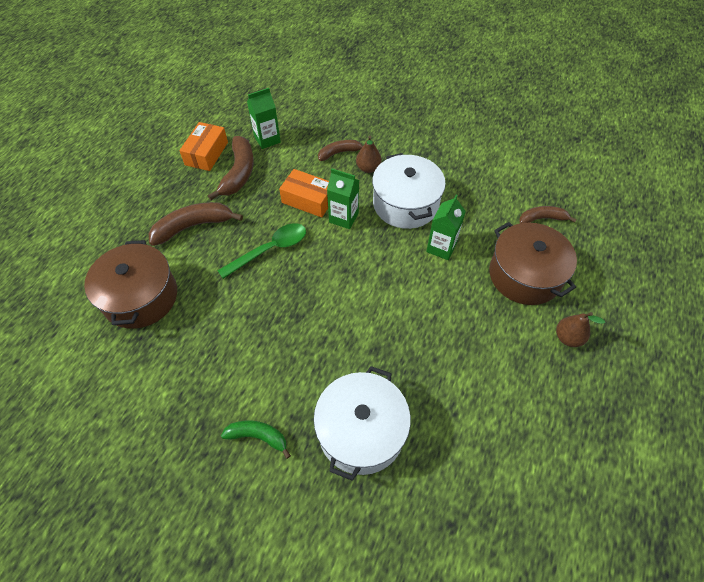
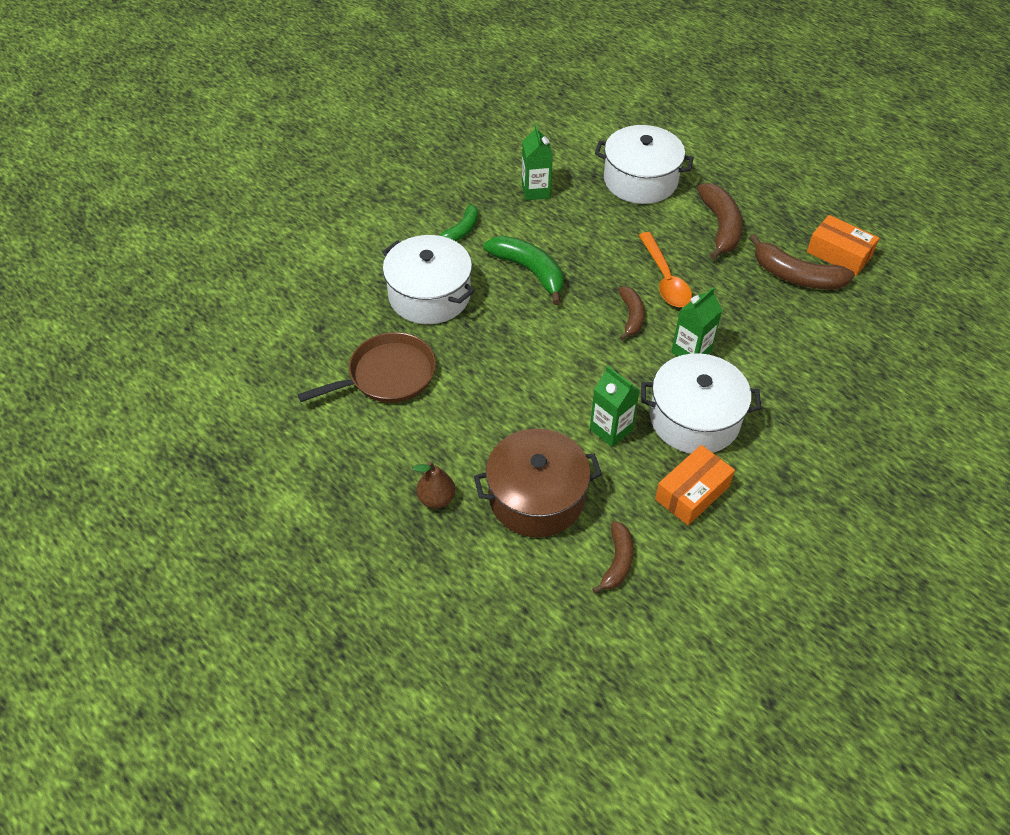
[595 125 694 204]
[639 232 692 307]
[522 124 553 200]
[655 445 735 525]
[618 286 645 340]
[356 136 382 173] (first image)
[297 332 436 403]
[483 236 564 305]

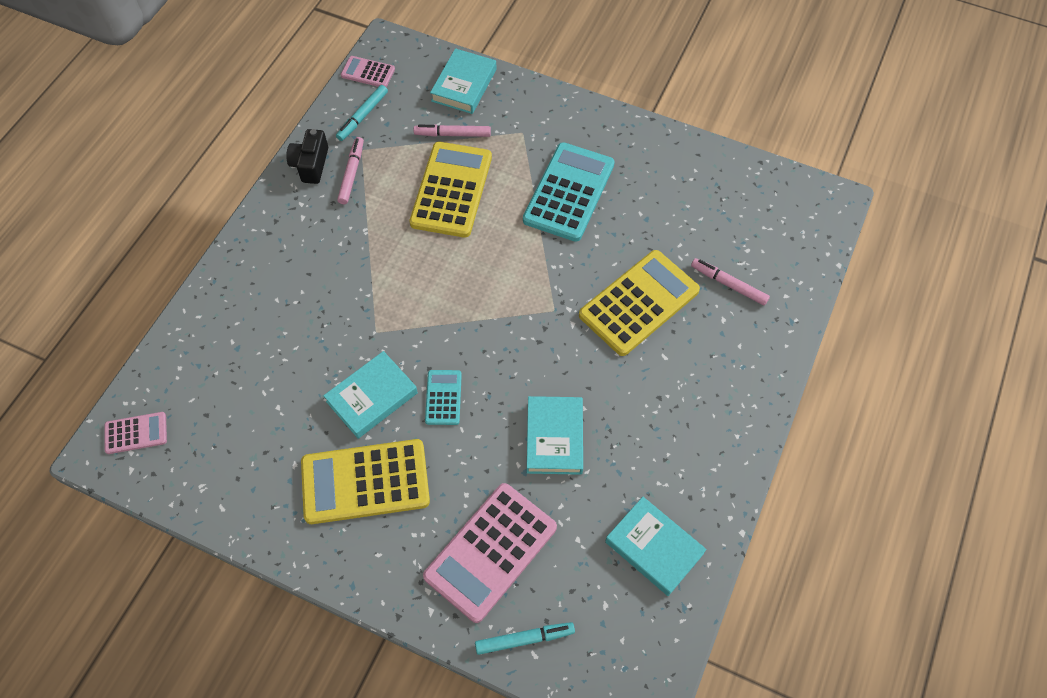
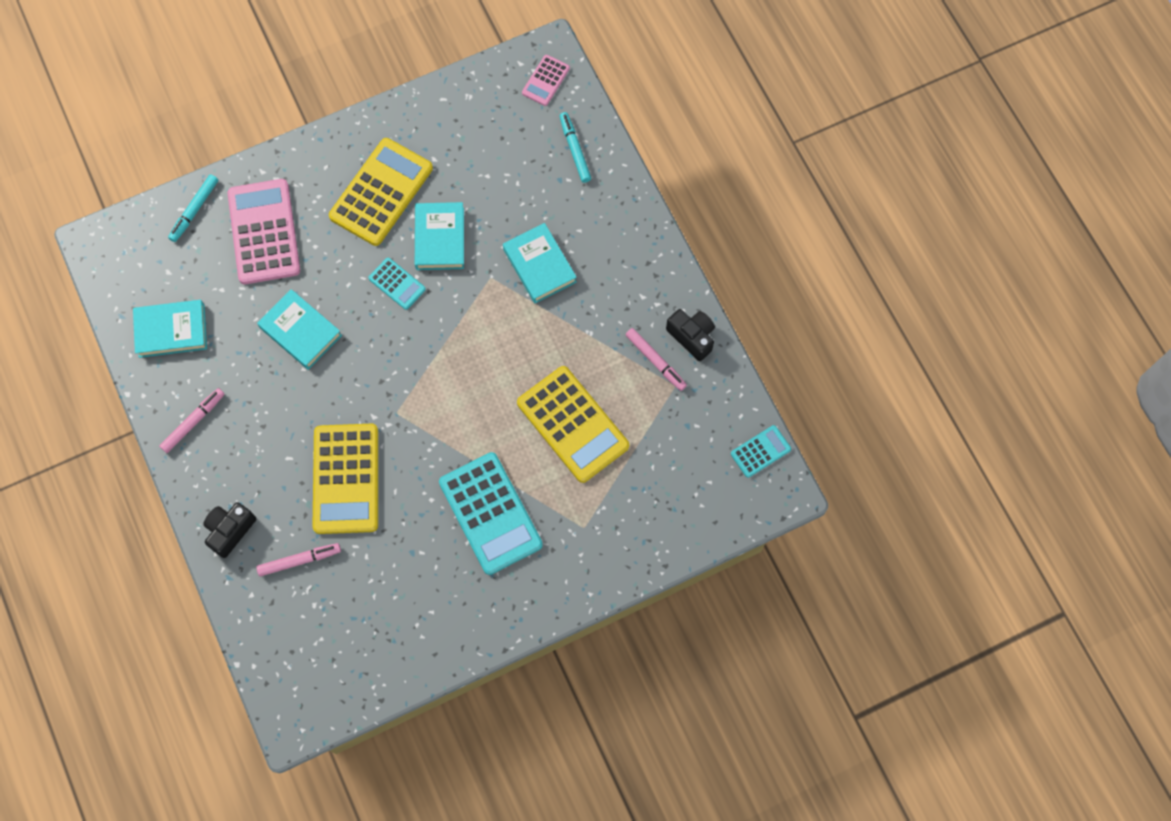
[559 112 591 183]
[731 425 791 478]
[159 388 224 453]
[503 223 577 303]
[203 502 256 558]

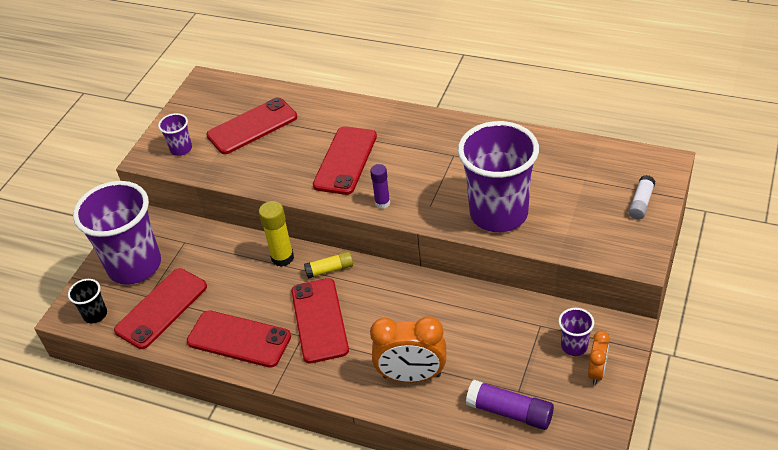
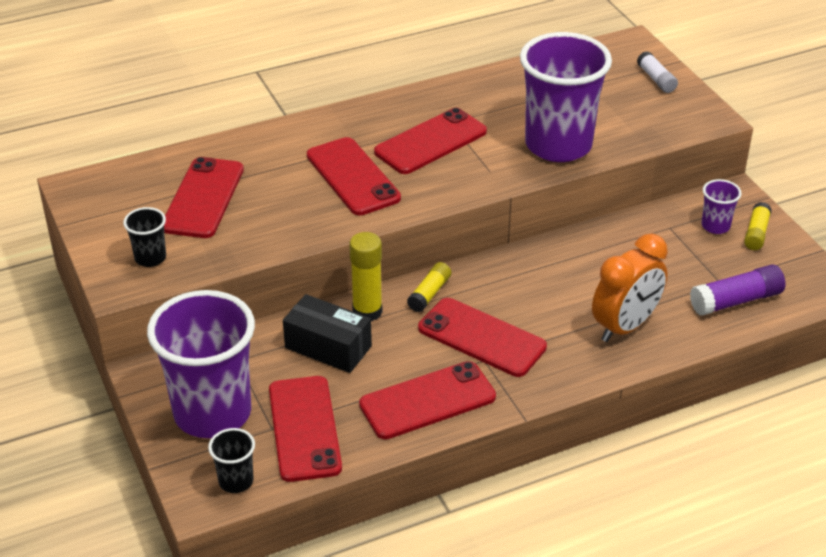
[123 207 166 267]
[370 164 390 209] (first image)
[744 202 772 250]
[283 294 372 373]
[374 108 487 174]

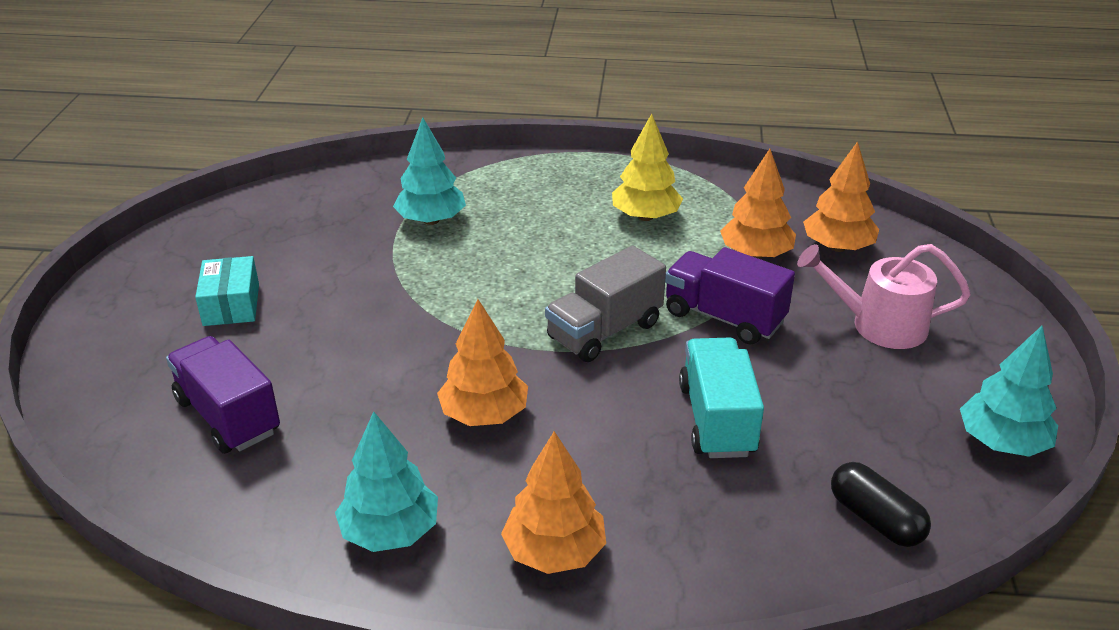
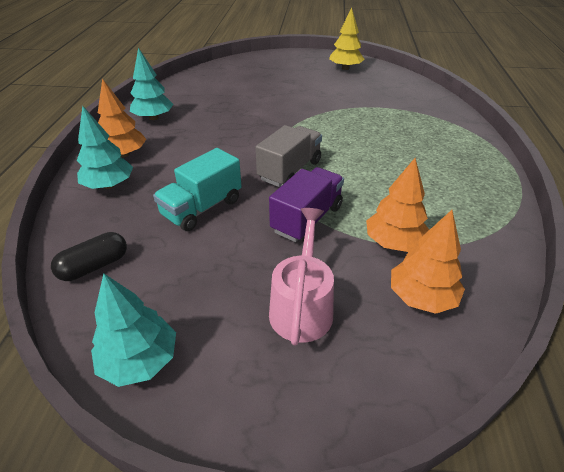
[166 336 280 454] (first image)
[195 256 259 326] (first image)
[77 106 133 189]
[437 299 528 426] (first image)
[256 125 322 187]
[329 8 365 70]
[153 148 242 231]

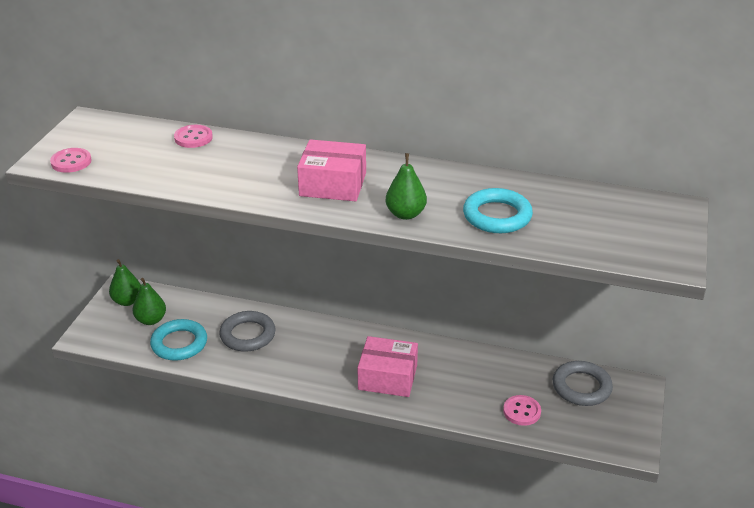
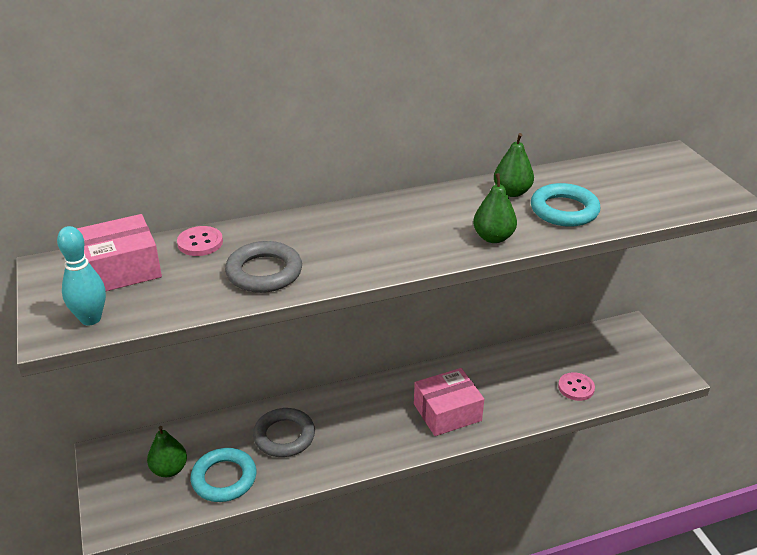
[57 226 106 325]
[494 133 534 197]
[77 214 162 291]
[225 241 302 293]

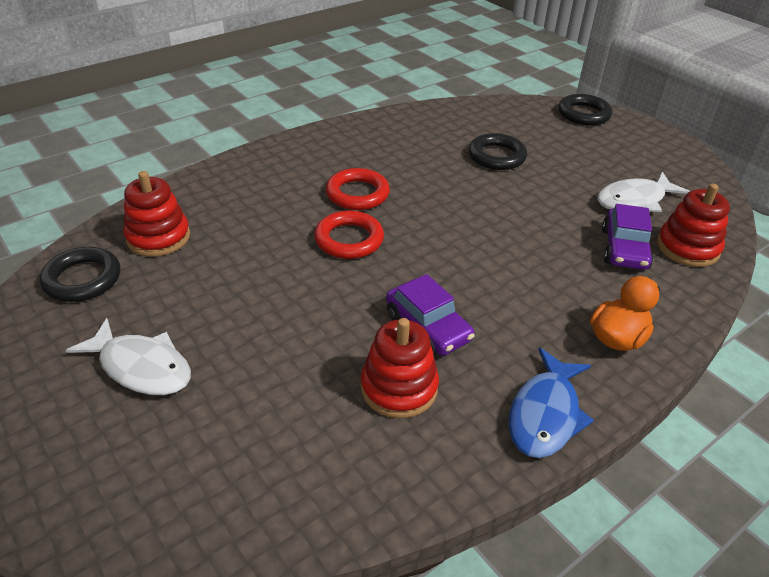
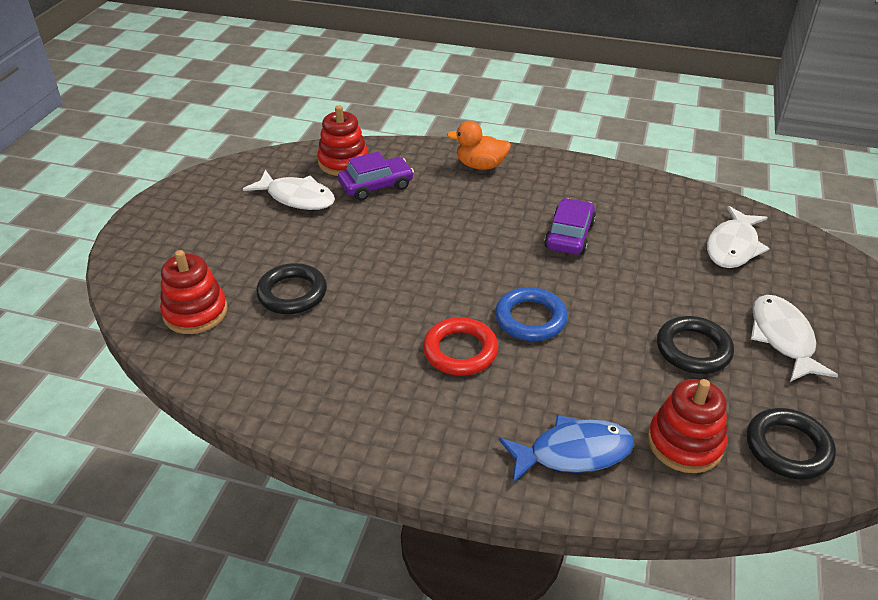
[495 287 568 341]
[160 250 228 334]
[499 415 634 483]
[657 316 734 374]
[707 206 770 268]

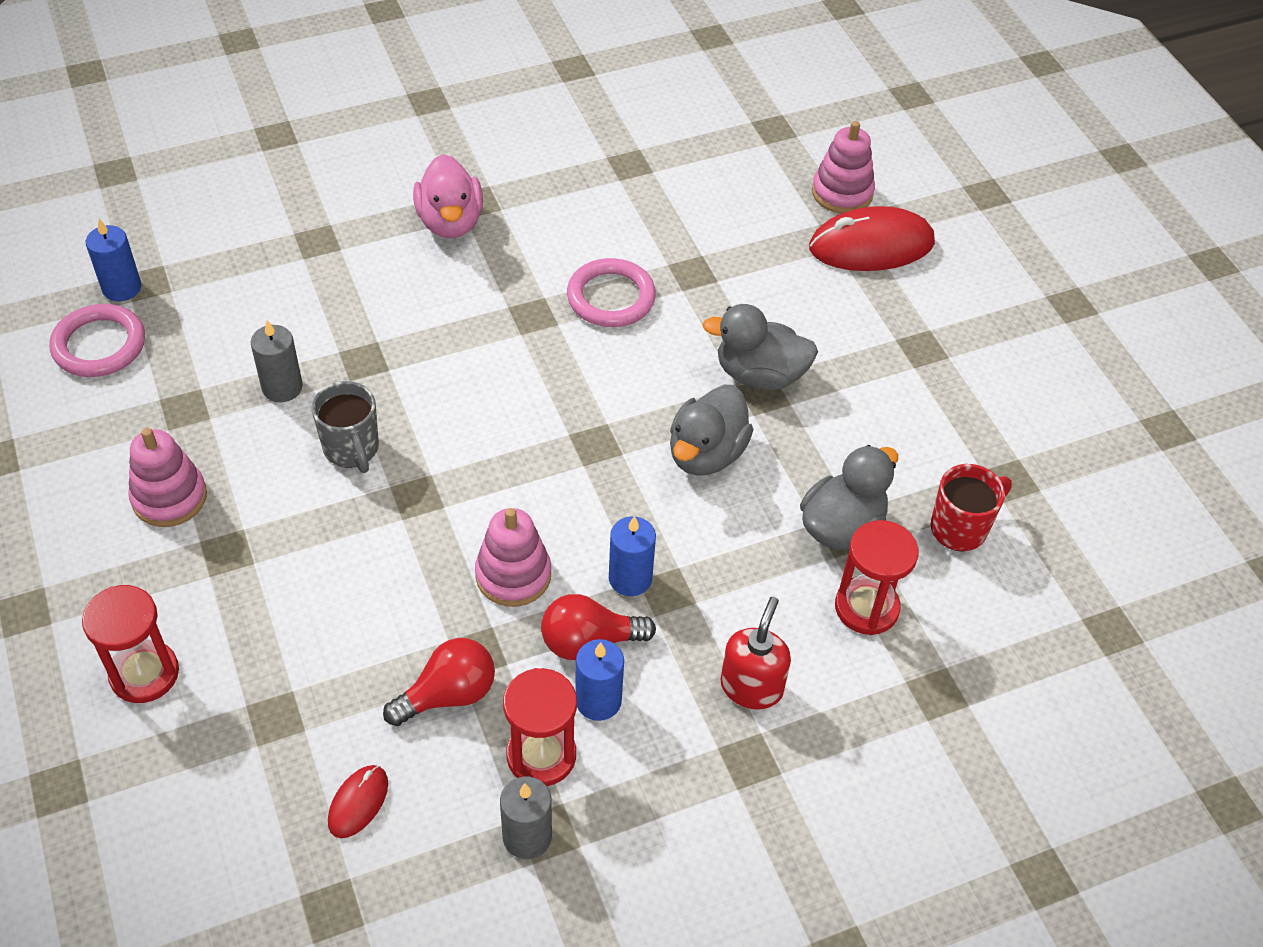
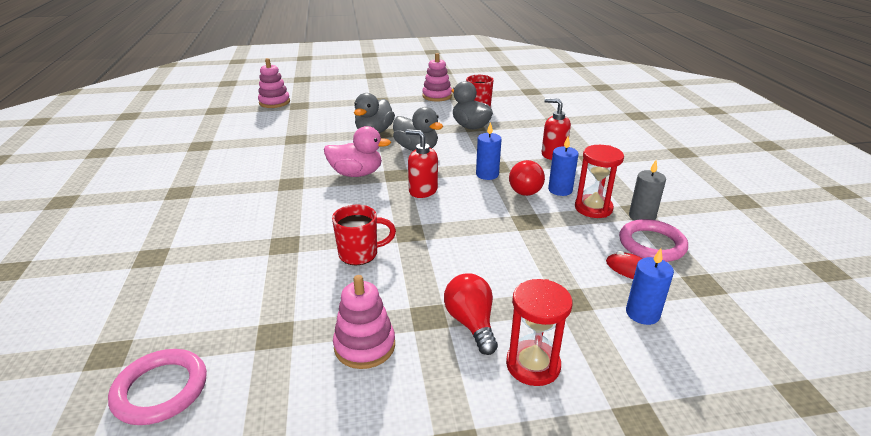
[626 248 674 325]
[251 320 303 402] (first image)
[332 205 396 265]
[444 273 498 355]
[324 126 391 177]
[422 53 452 101]
[619 219 688 262]
[809 206 935 271] (first image)
[835 520 919 635] (first image)
[406 129 438 198]

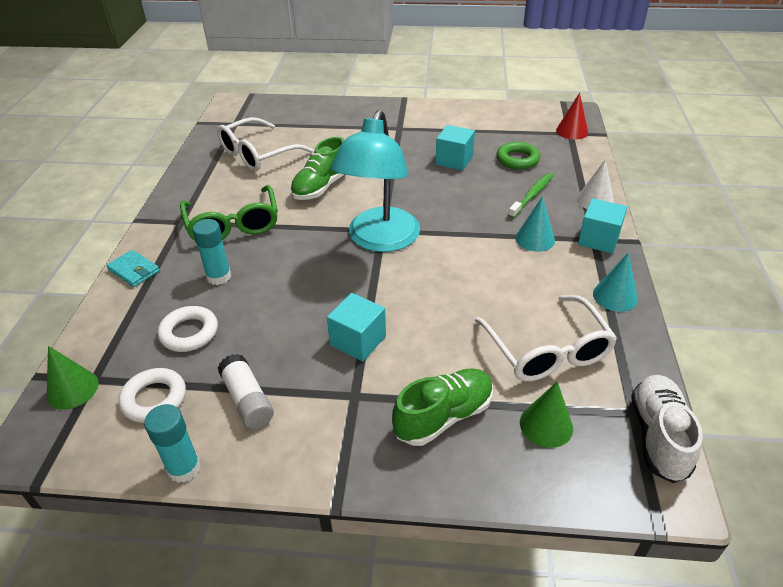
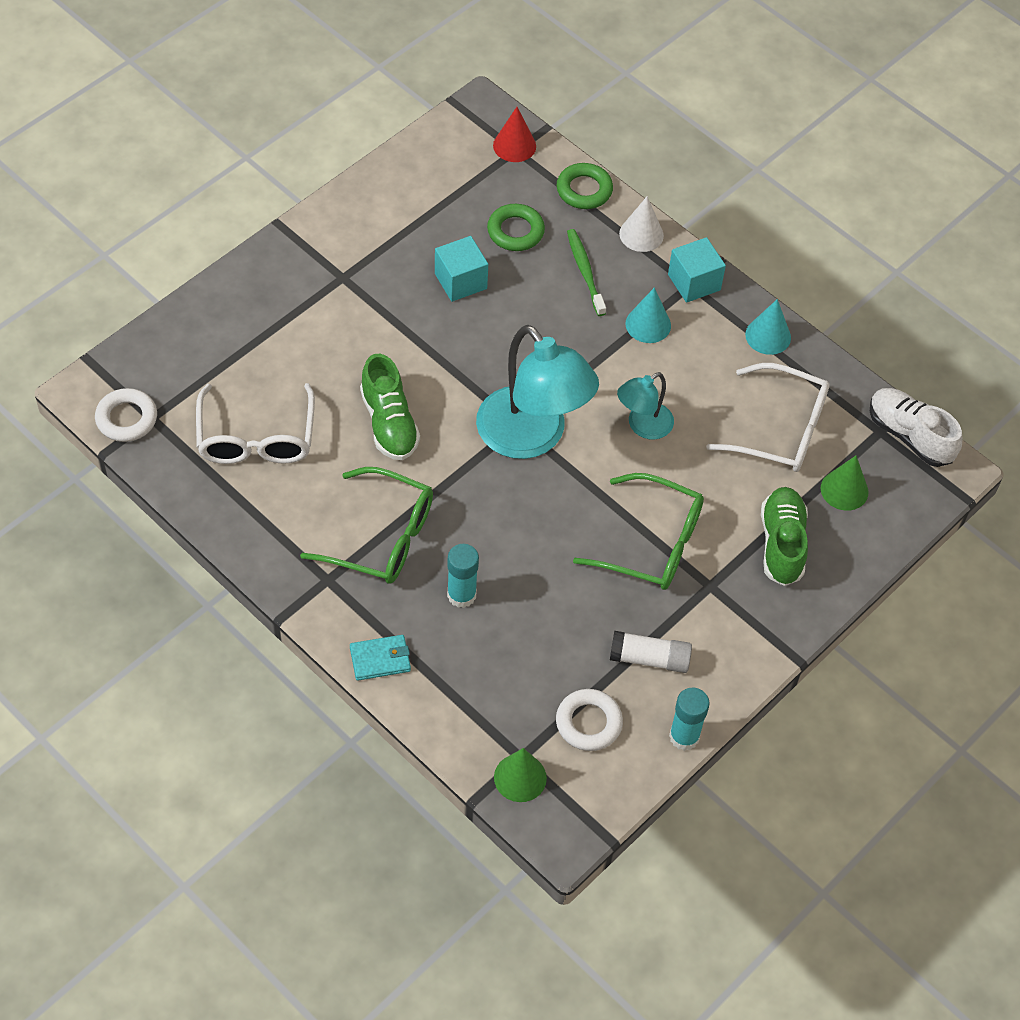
[95 388 157 442]
[573 473 704 590]
[557 163 613 209]
[617 372 674 439]

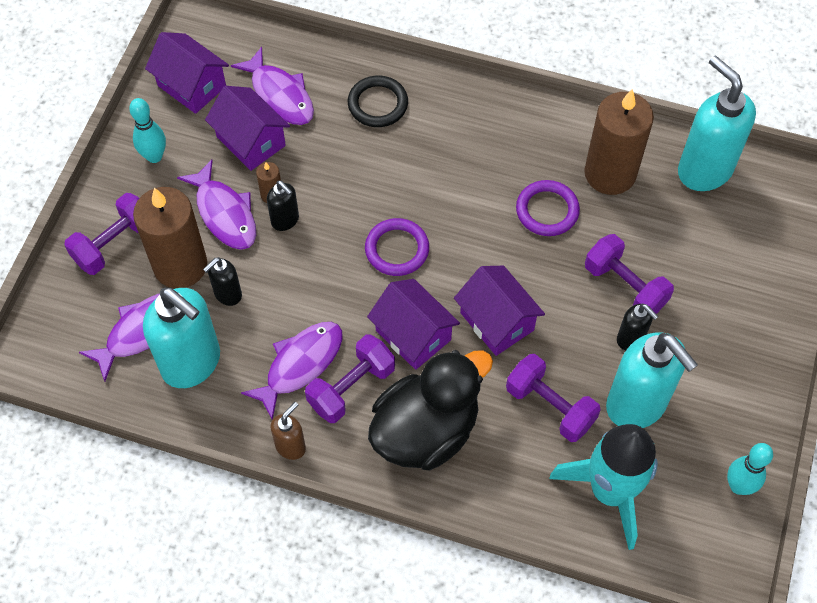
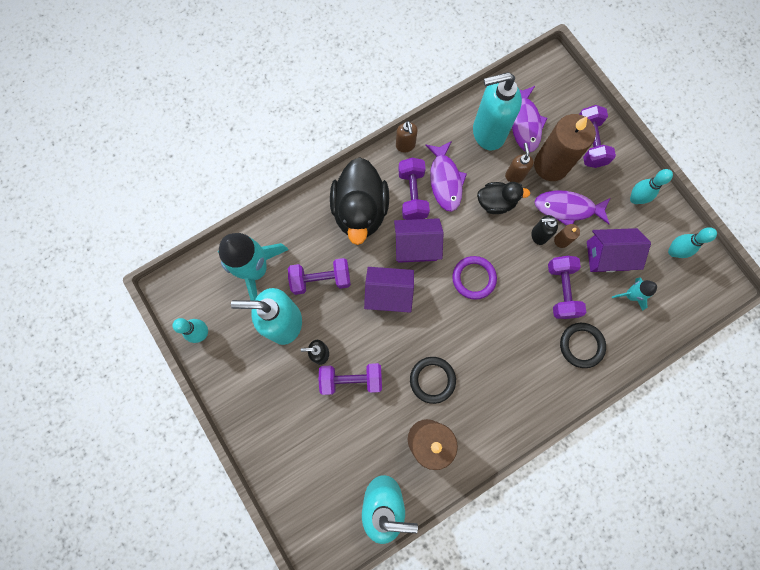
[668 227 717 258]
[505 143 534 183]
[612 278 657 311]
[410 357 456 404]
[477 182 530 214]
[548 256 586 319]

